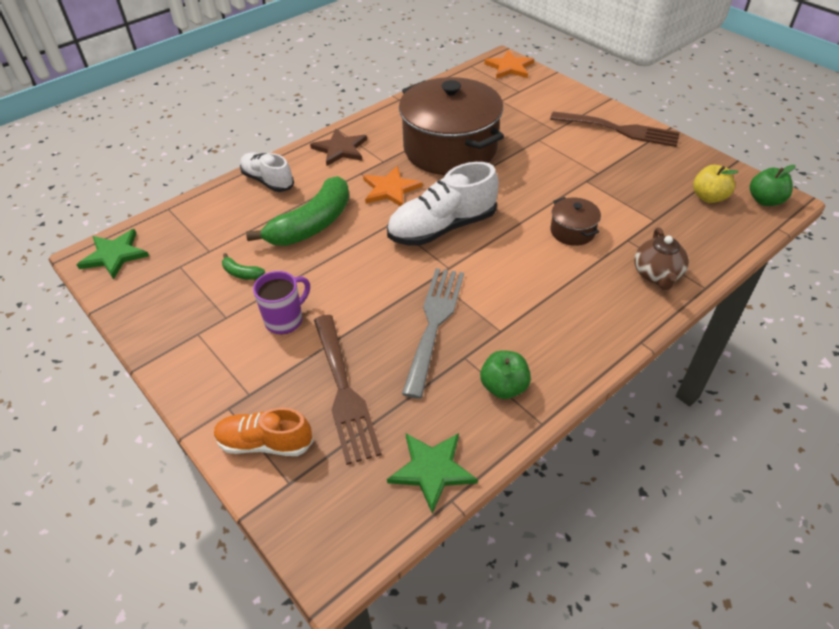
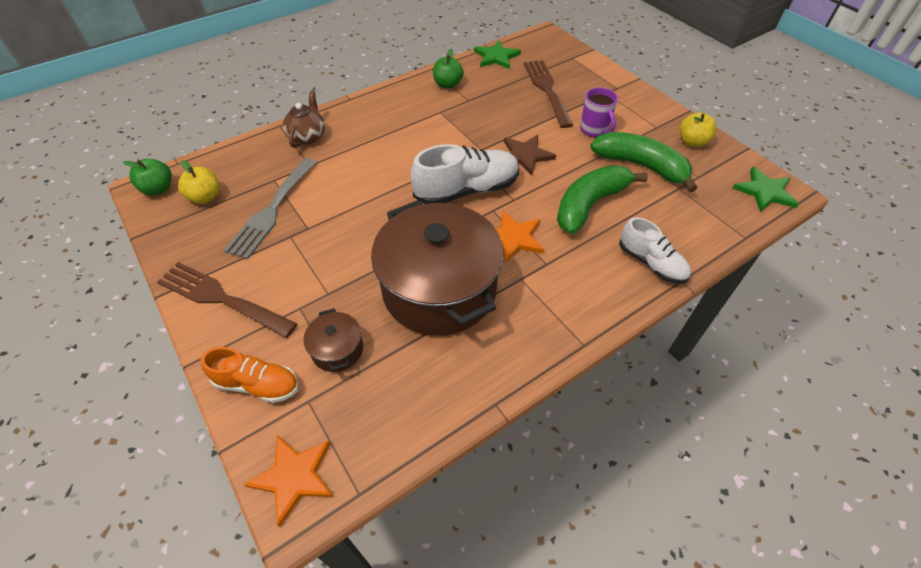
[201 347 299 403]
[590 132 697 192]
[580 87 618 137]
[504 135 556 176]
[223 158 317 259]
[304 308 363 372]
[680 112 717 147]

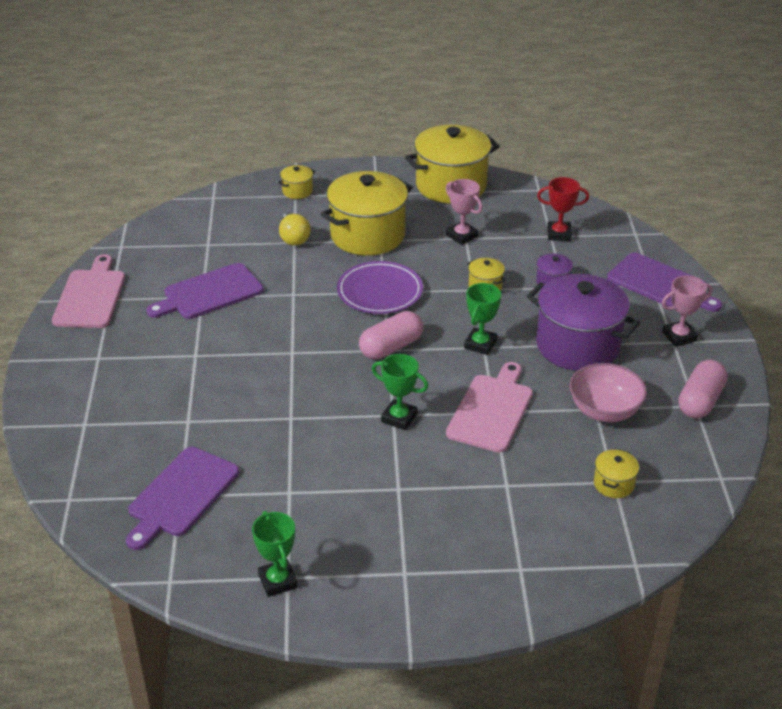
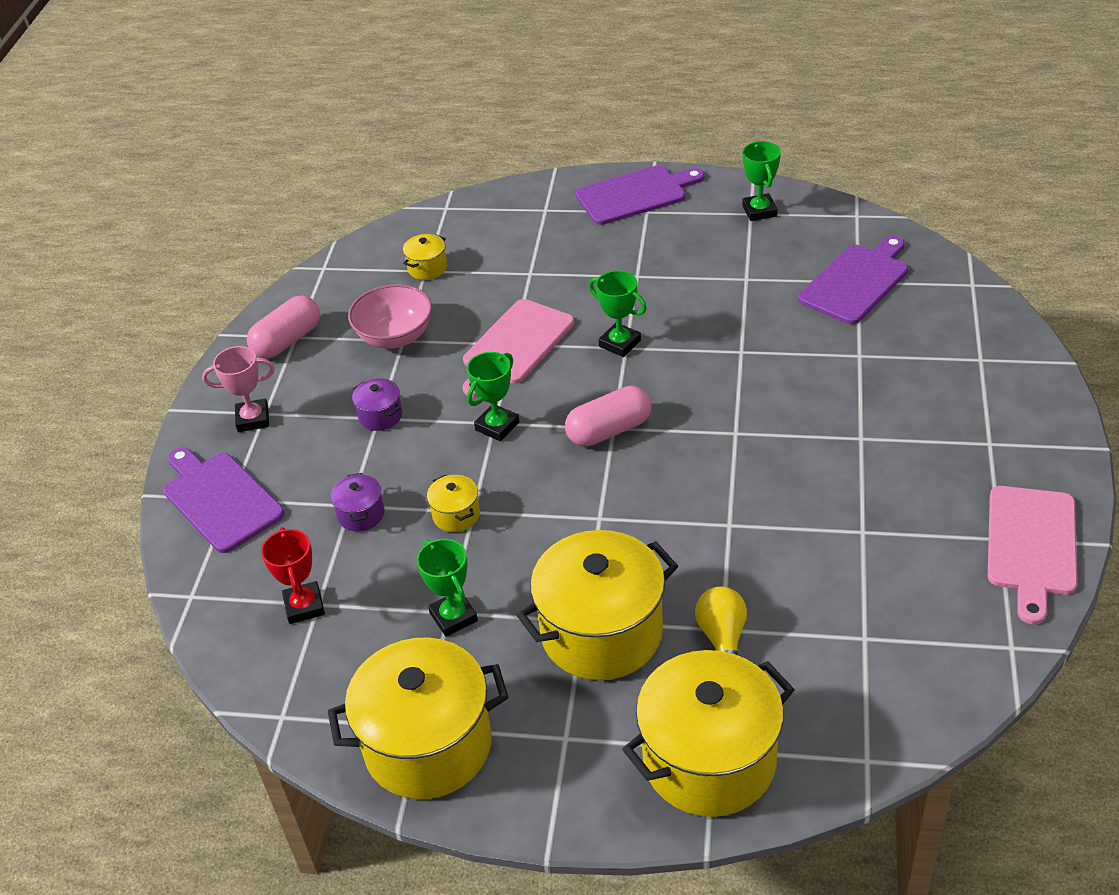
[576 165 705 225]
[622 650 795 817]
[337 261 423 314] (first image)
[416 539 478 637]
[352 378 402 431]
[261 527 325 624]

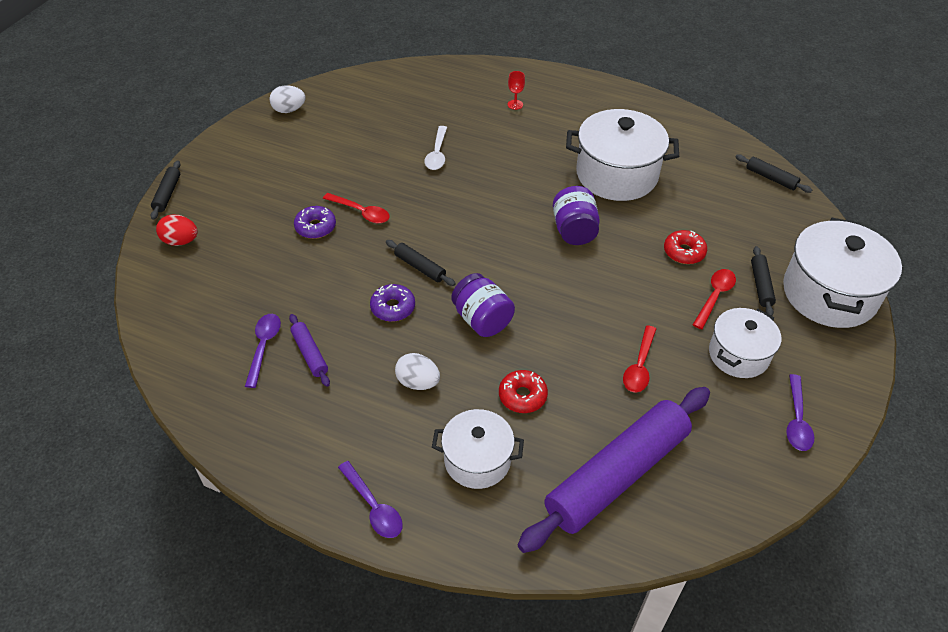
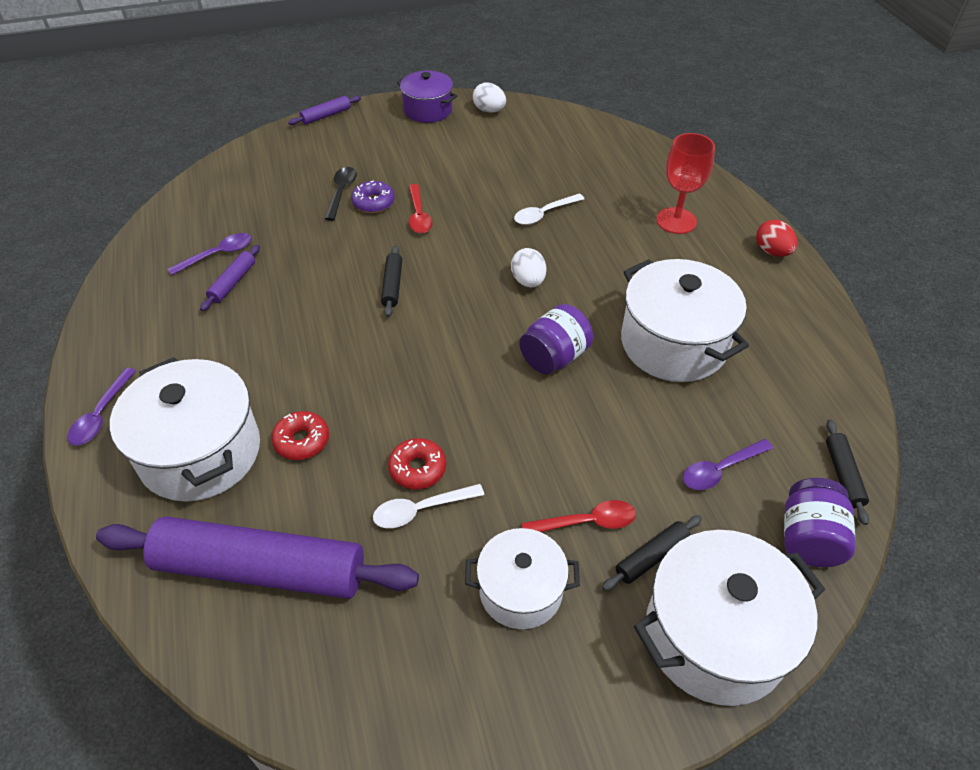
[288 95 361 125]
[756 220 797 257]
[370 284 415 322] (first image)
[511 248 547 288]
[110 357 260 502]
[784 478 855 567]
[656 133 715 234]
[373 484 484 528]
[388 438 446 490]
[683 439 773 490]
[325 167 357 221]
[397 71 458 123]

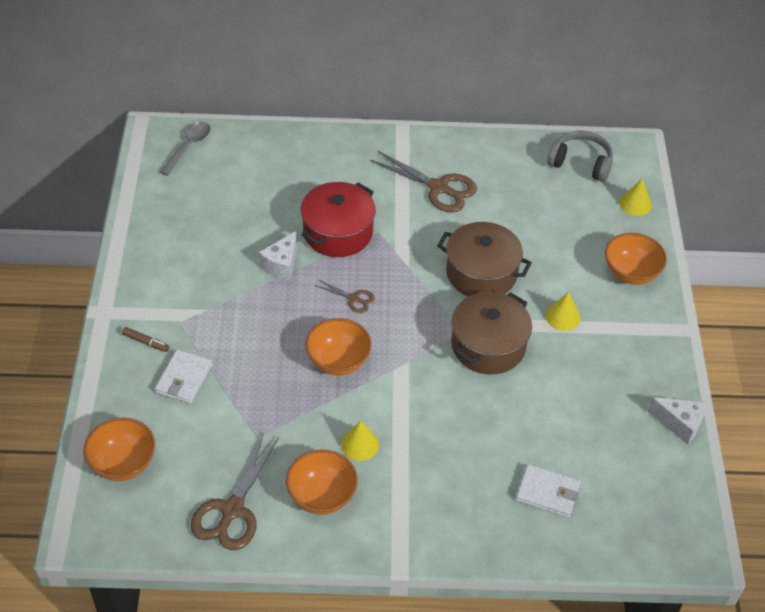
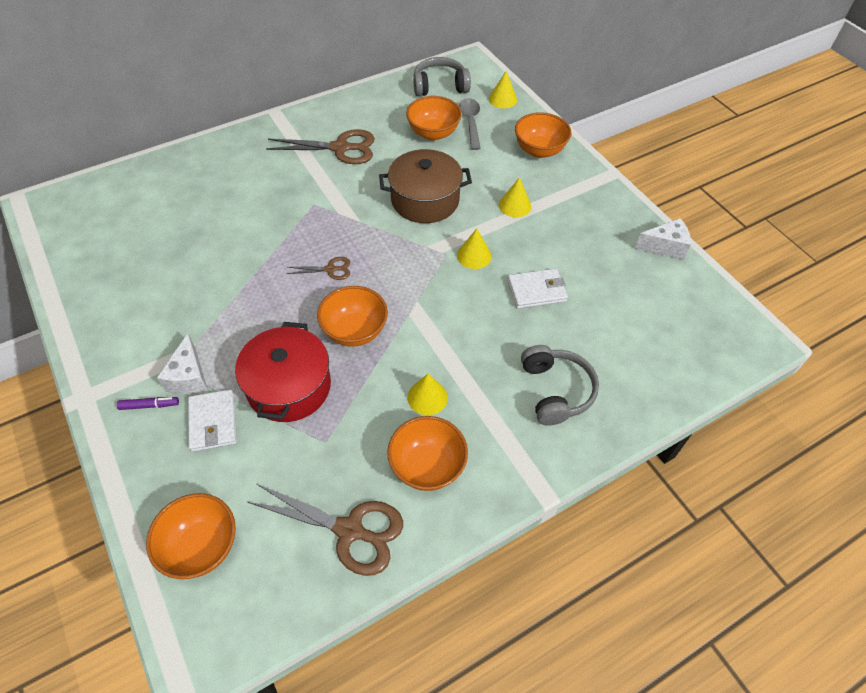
[117 397 179 410]
[459 98 481 150]
[248 484 403 576]
[157 333 208 394]
[235 322 331 422]
[457 229 492 269]
[507 268 568 309]
[406 96 462 141]
[521 345 599 426]

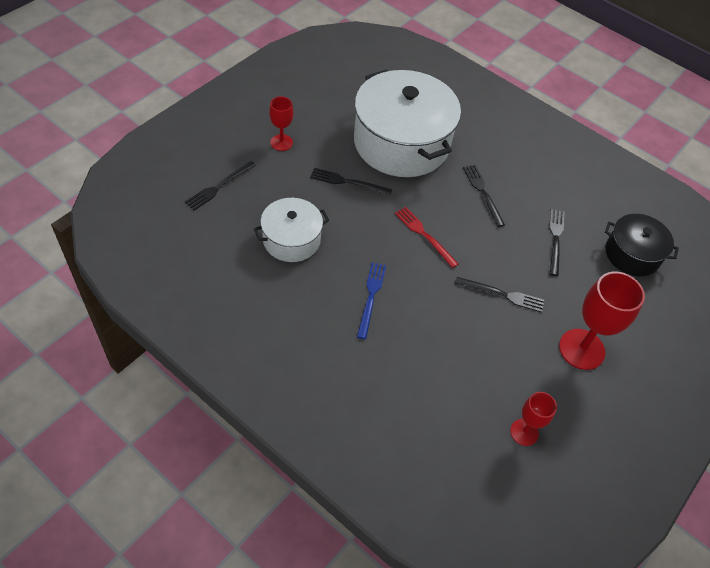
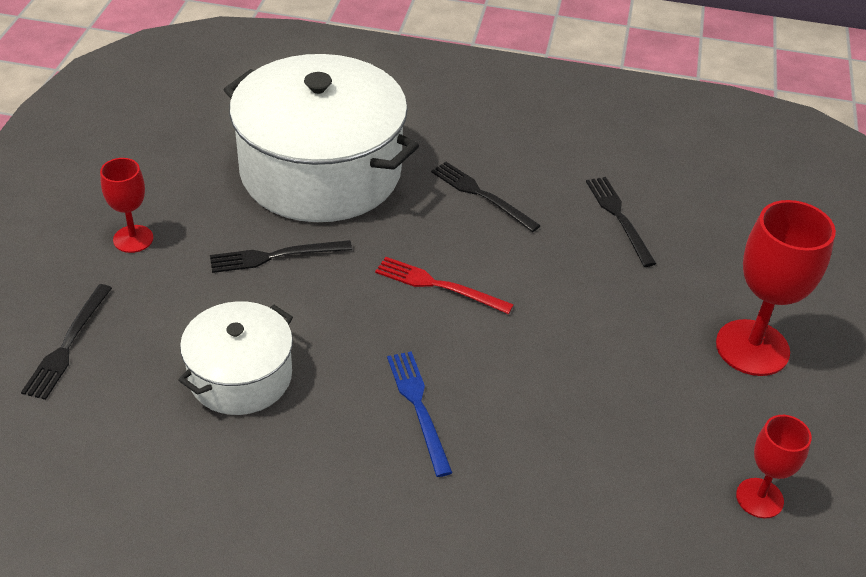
[455 277 544 312] (first image)
[605 214 679 276] (first image)

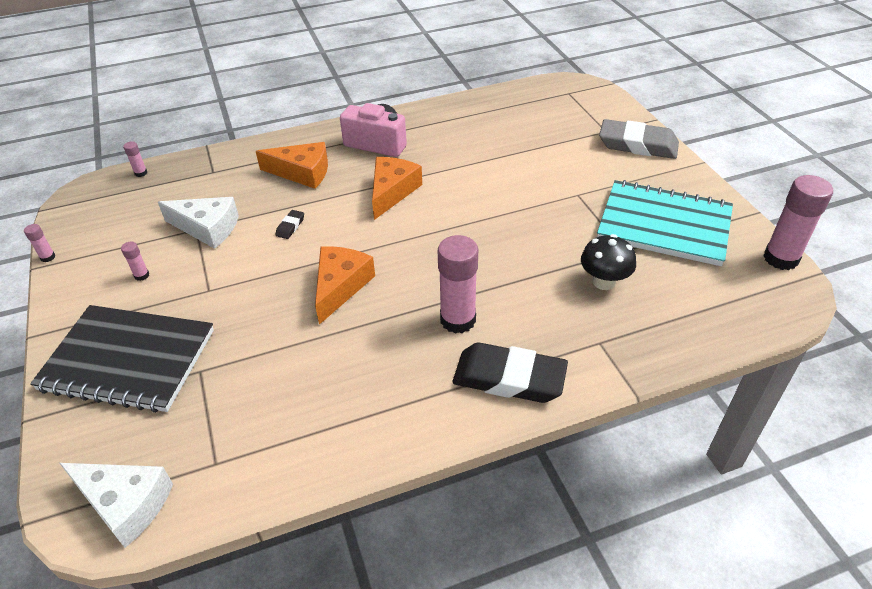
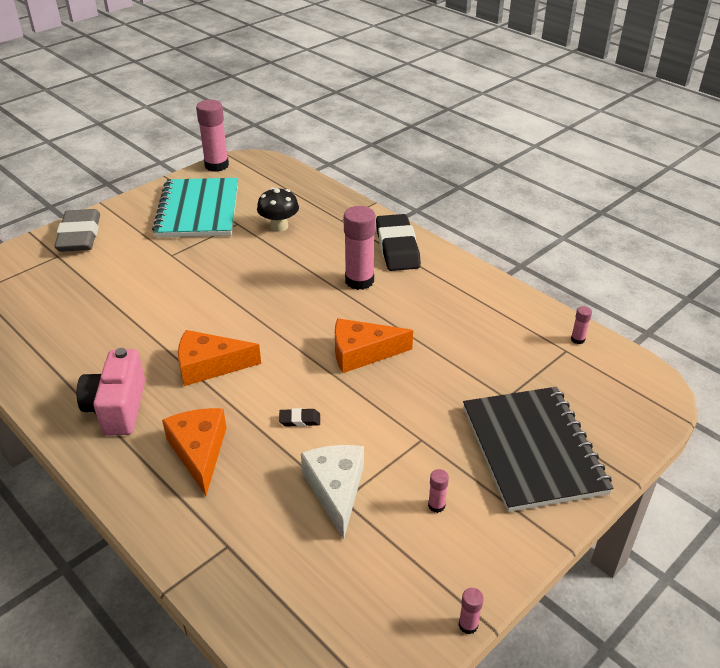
[60 463 173 548] (first image)
[571 306 592 344]

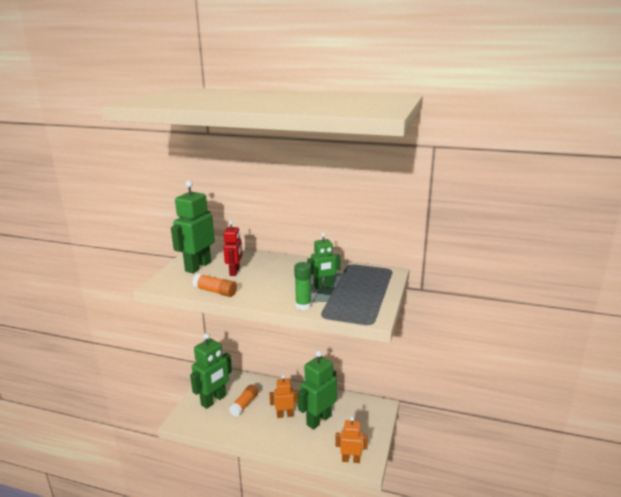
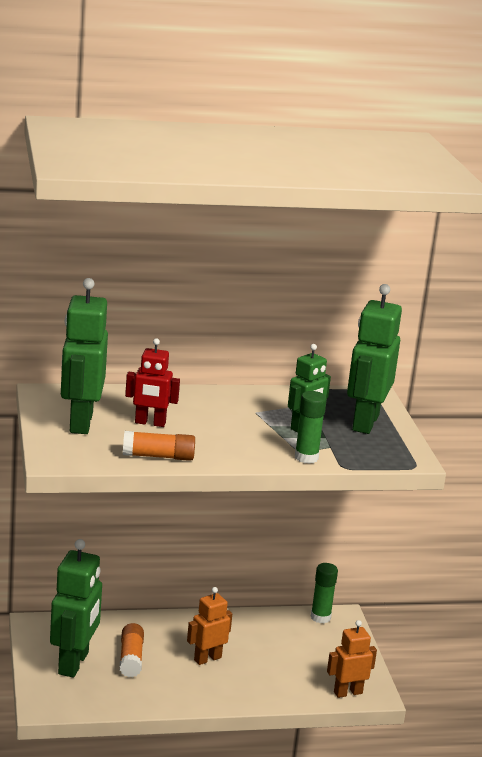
[125 338 180 427]
[347 284 402 434]
[311 563 338 623]

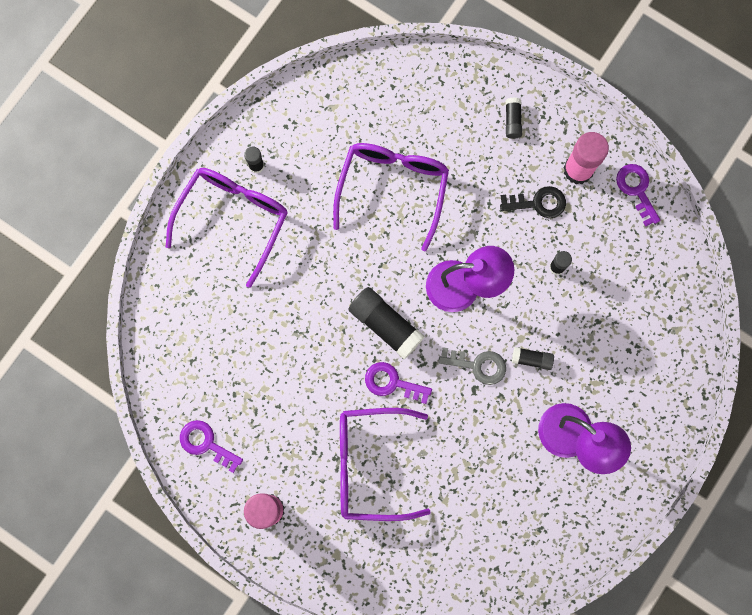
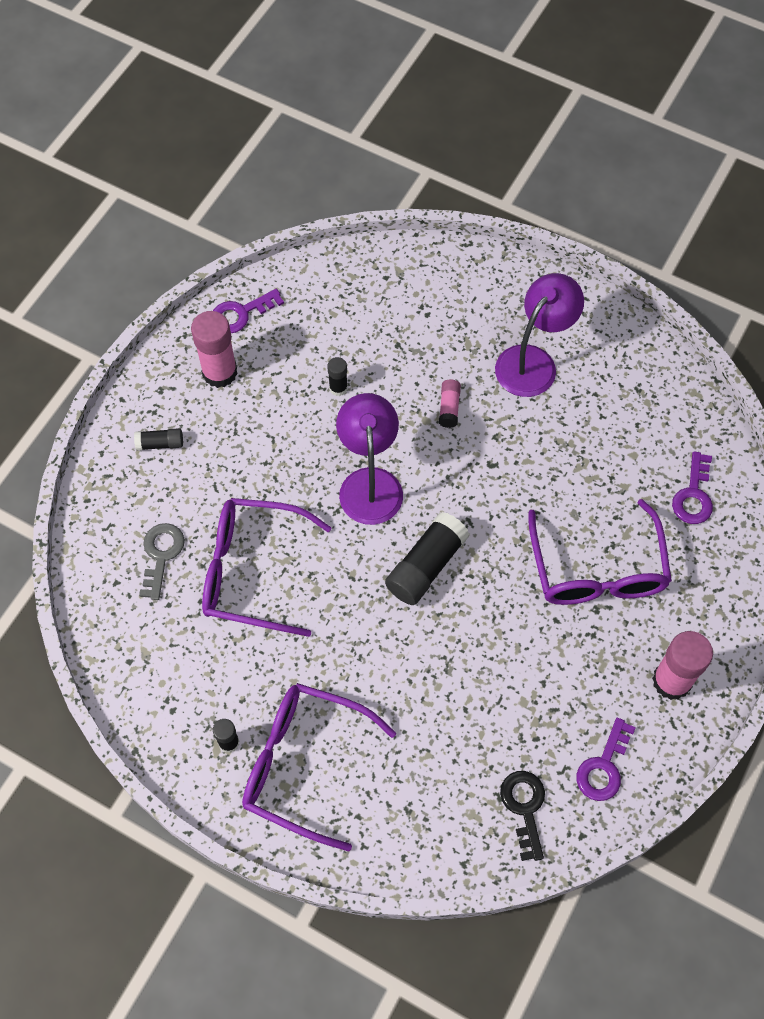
[672 451 713 524]
[139 523 185 600]
[500 771 545 861]
[439 380 461 428]

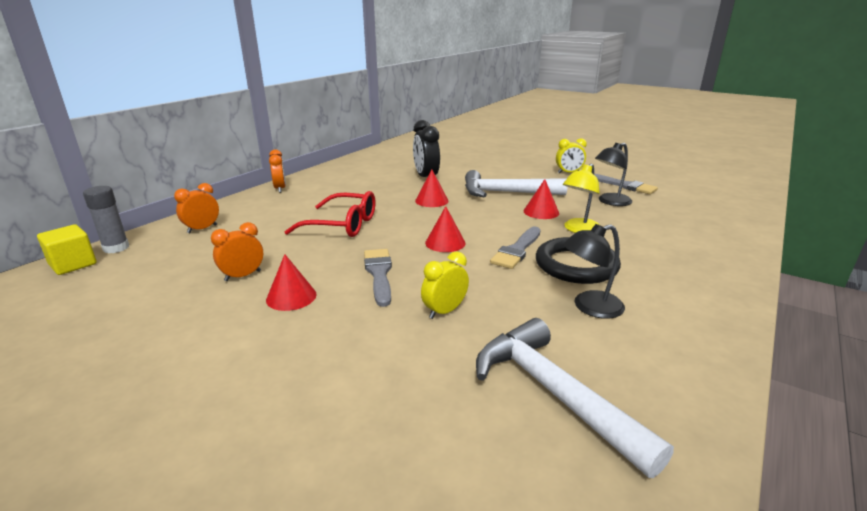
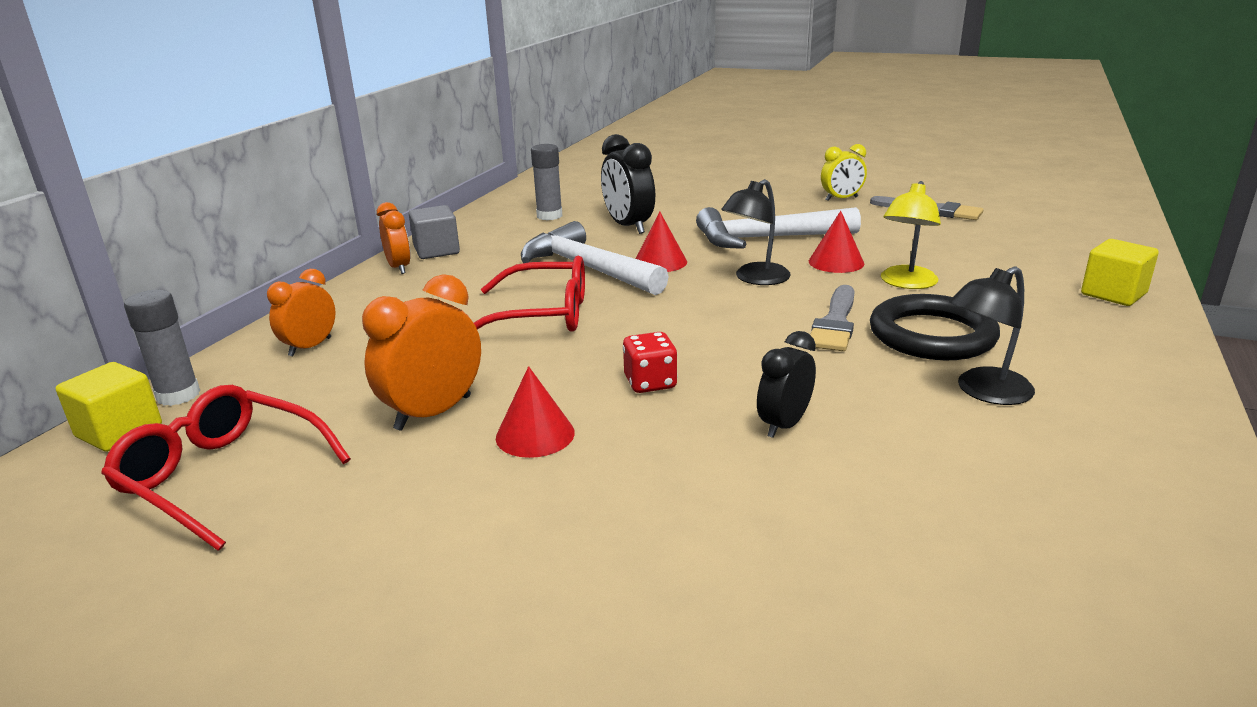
[362 274 481 431]
[623 332 677 393]
[757 331 816 438]
[425 206 465 252] (first image)
[521 221 669 295]
[721 179 791 285]
[101 385 351 551]
[409 205 460 259]
[531 144 562 220]
[1081 239 1159 306]

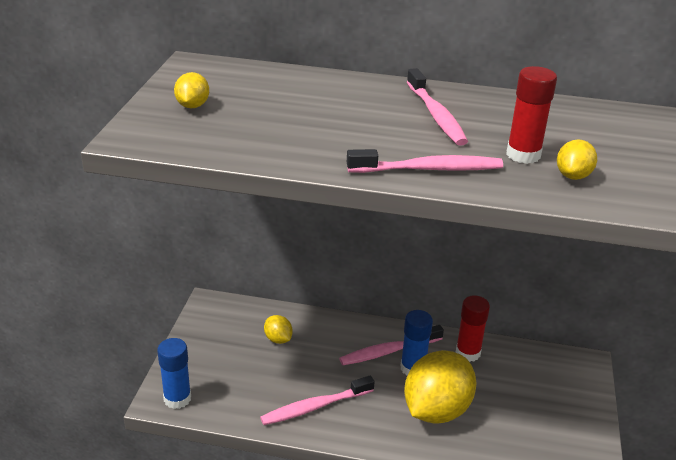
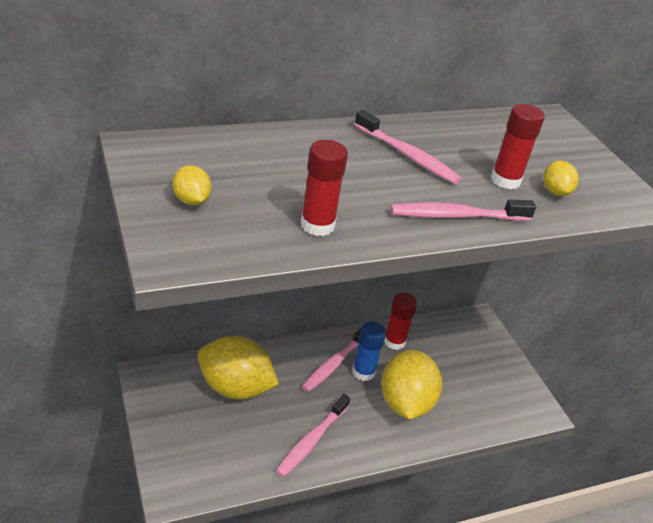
[157 338 191 409] (first image)
[198 336 279 399]
[391 199 536 221]
[301 140 348 236]

